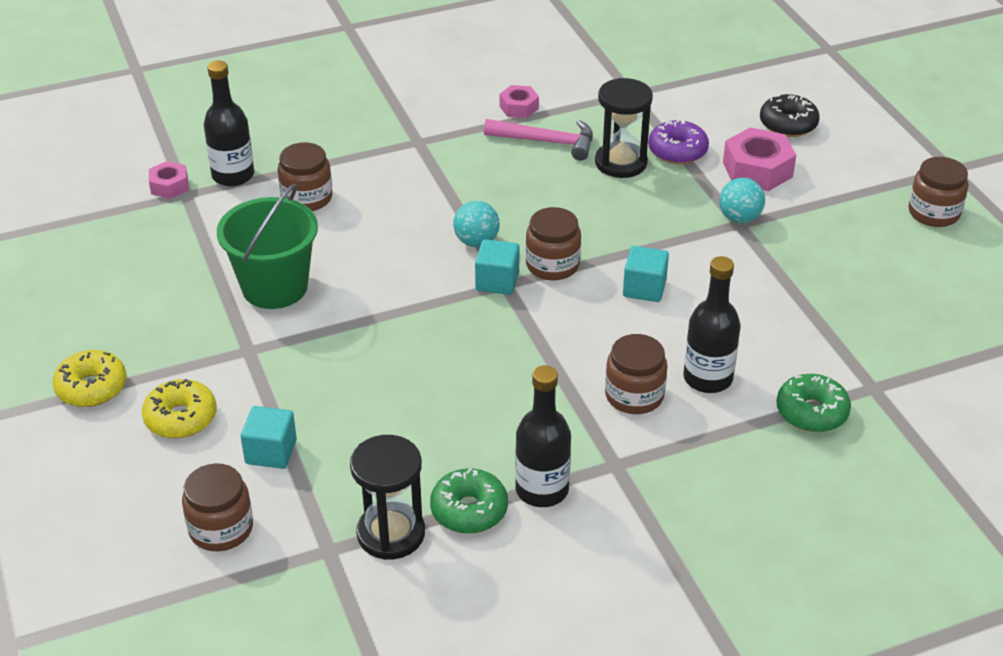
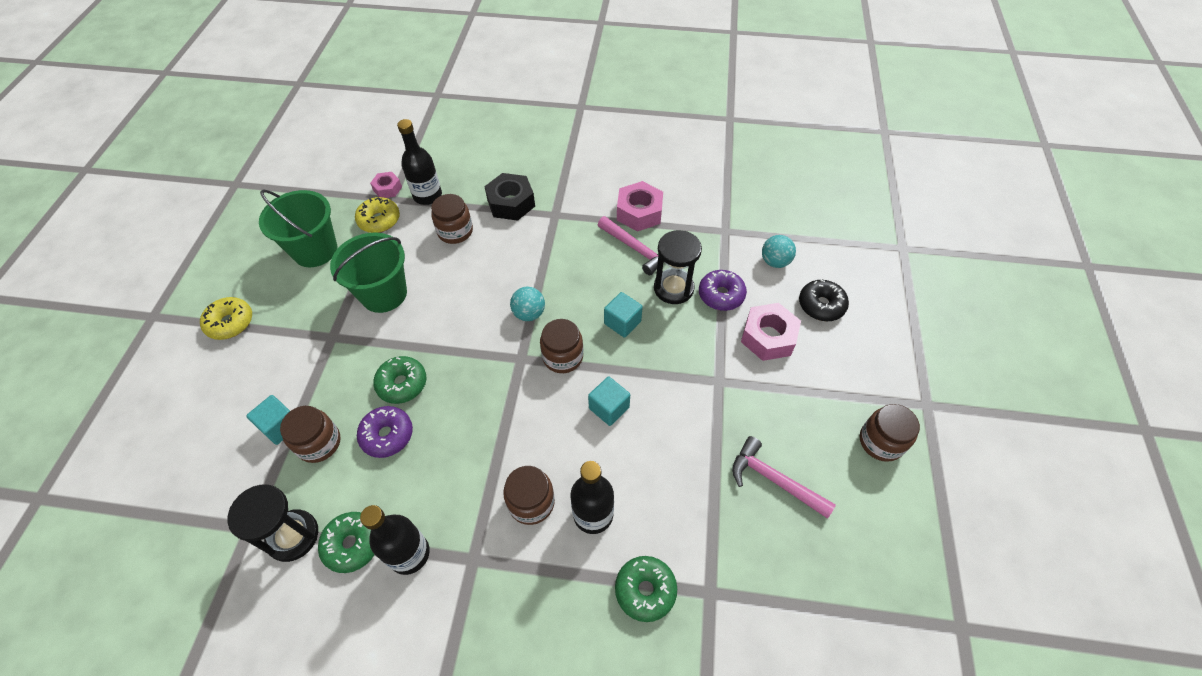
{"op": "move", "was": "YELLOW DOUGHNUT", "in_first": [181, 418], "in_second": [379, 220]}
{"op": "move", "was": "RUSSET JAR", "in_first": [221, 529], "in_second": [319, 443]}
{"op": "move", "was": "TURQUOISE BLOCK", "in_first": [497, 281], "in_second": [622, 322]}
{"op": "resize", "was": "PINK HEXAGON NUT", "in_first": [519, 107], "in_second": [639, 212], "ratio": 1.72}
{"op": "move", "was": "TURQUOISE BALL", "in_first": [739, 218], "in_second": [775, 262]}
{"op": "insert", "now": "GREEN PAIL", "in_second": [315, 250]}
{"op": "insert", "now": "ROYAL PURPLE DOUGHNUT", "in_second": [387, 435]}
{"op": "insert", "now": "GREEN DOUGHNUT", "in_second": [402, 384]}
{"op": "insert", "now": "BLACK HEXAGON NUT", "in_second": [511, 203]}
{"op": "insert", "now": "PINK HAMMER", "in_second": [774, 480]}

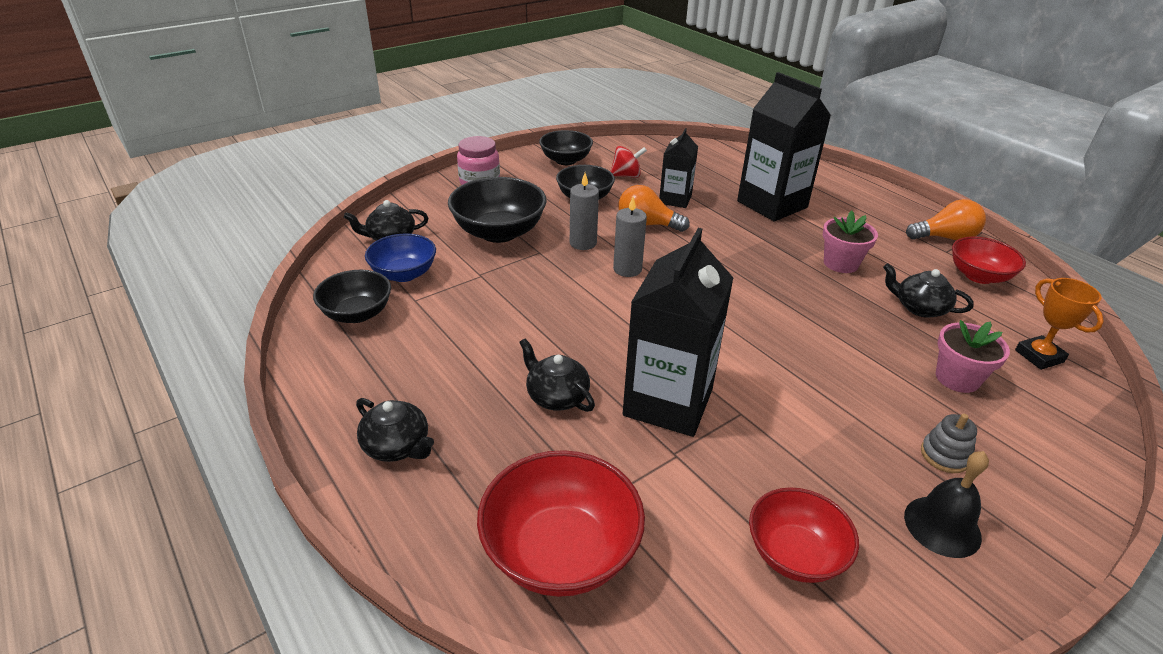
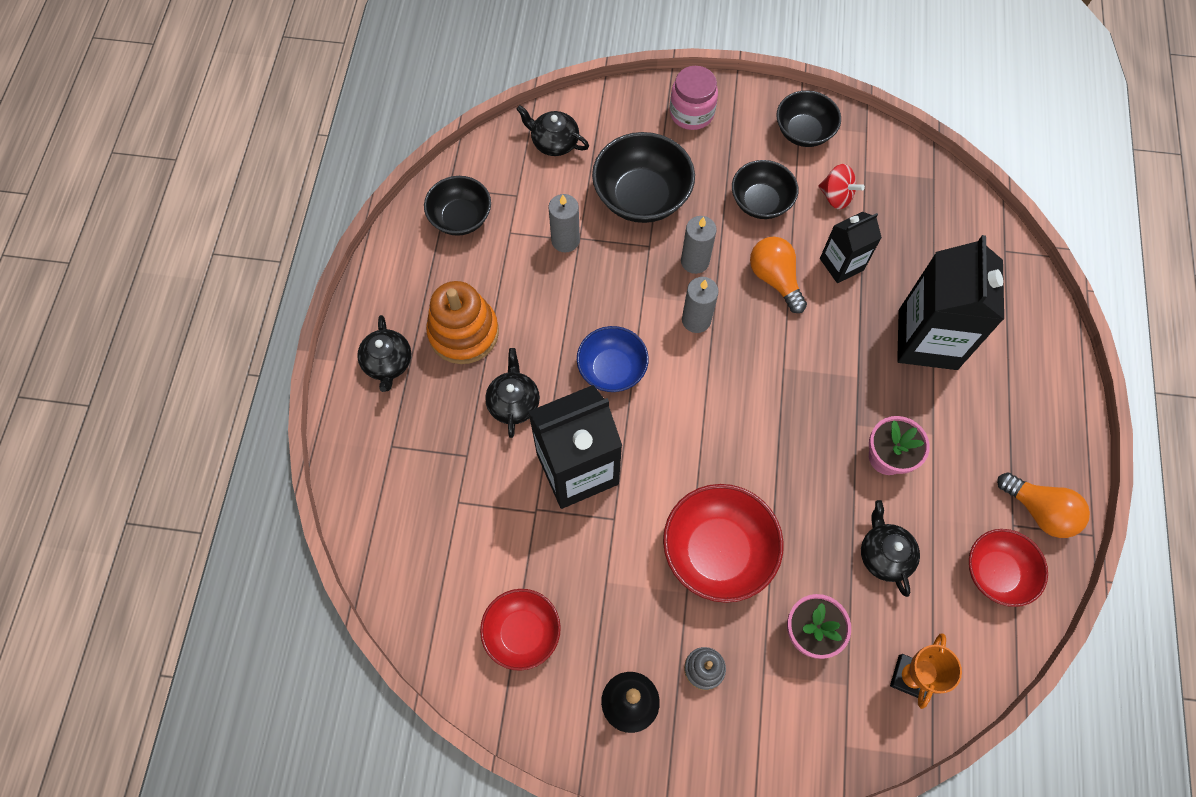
{"op": "move", "was": "ROYAL BLUE BOWL", "in_first": [404, 274], "in_second": [612, 369]}
{"op": "move", "was": "CRIMSON BOWL", "in_first": [561, 551], "in_second": [718, 551]}
{"op": "insert", "now": "BRIGHT ORANGE RING STACKER", "in_second": [463, 332]}
{"op": "insert", "now": "GRAY CANDLE", "in_second": [565, 240]}

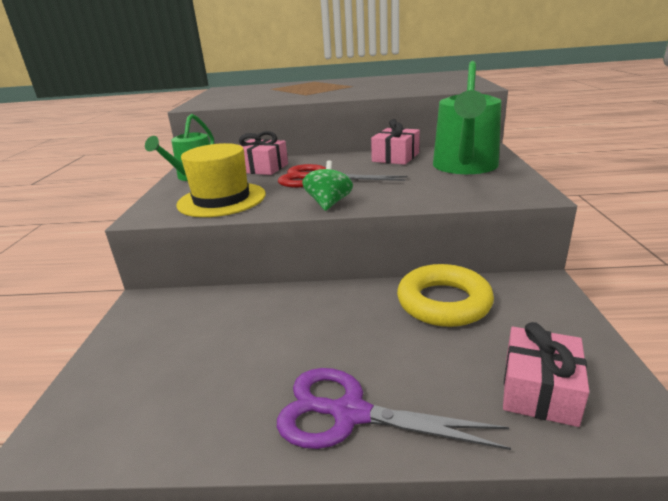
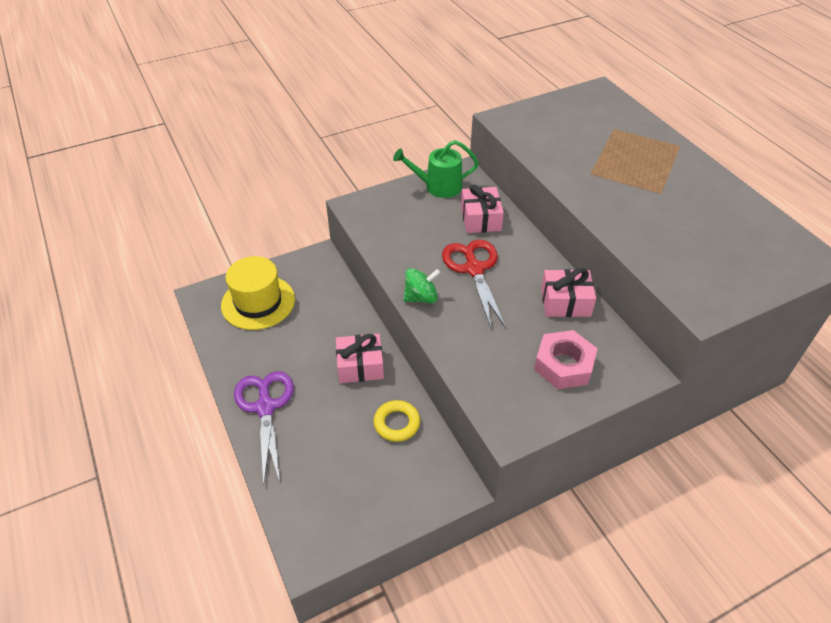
{"op": "move", "was": "YELLOW HAT", "in_first": [221, 199], "in_second": [258, 302]}
{"op": "resize", "was": "YELLOW RING", "in_first": [443, 302], "in_second": [397, 423], "ratio": 0.62}
{"op": "replace", "was": "GREEN WATERING CAN", "now": "PINK HEXAGON NUT", "in_first": [465, 167], "in_second": [563, 365]}
{"op": "move", "was": "PINK GIFT", "in_first": [539, 390], "in_second": [360, 366]}

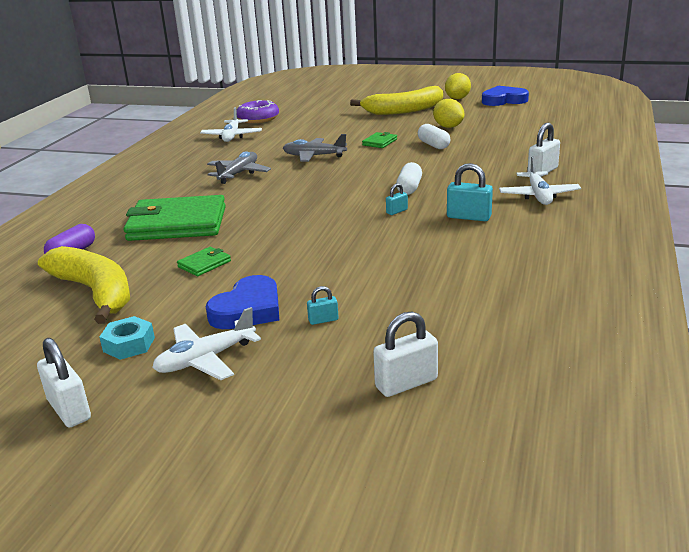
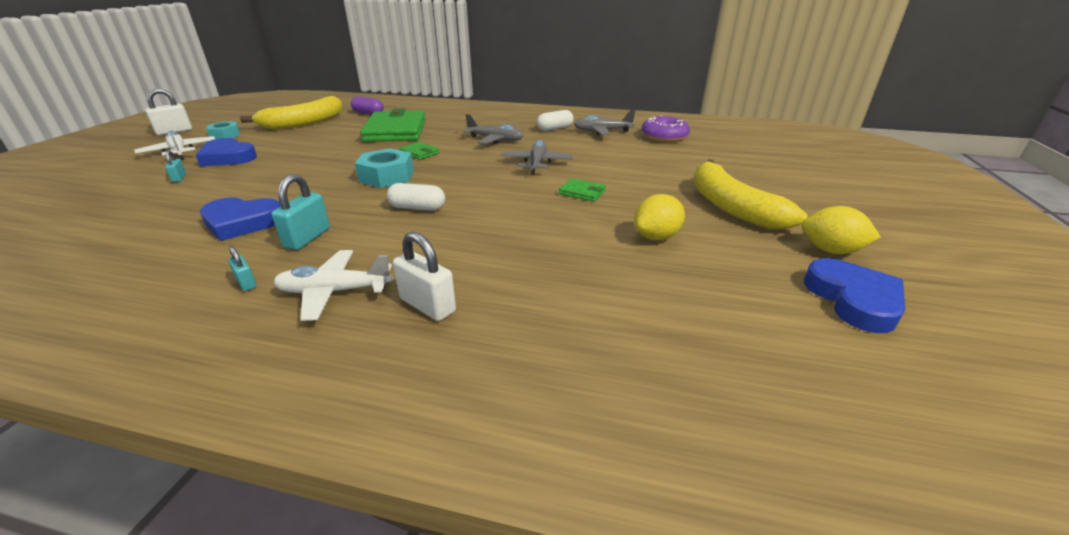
{"op": "move", "was": "GREEN BILLFOLD", "in_first": [204, 264], "in_second": [419, 153]}
{"op": "recolor", "was": "WHITE TOY PLANE", "now": "GRAY TOY PLANE", "in_first": [232, 136], "in_second": [602, 131]}
{"op": "delete", "was": "WHITE SMALL LOCK", "in_first": [406, 383]}
{"op": "move", "was": "TURQUOISE SMALL LOCK", "in_first": [397, 211], "in_second": [246, 283]}
{"op": "move", "was": "WHITE PILL SHAPE", "in_first": [433, 145], "in_second": [555, 128]}
{"op": "insert", "now": "ROYAL BLUE LOVE HEART", "in_second": [242, 222]}
{"op": "insert", "now": "TURQUOISE HEXAGON NUT", "in_second": [387, 176]}

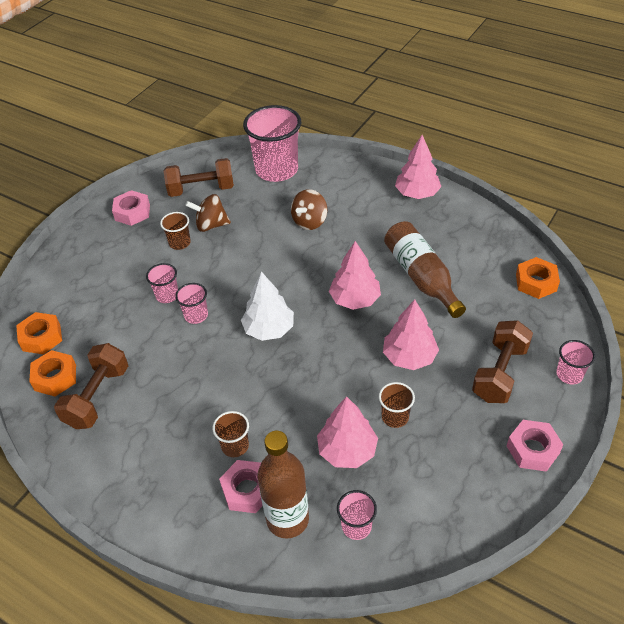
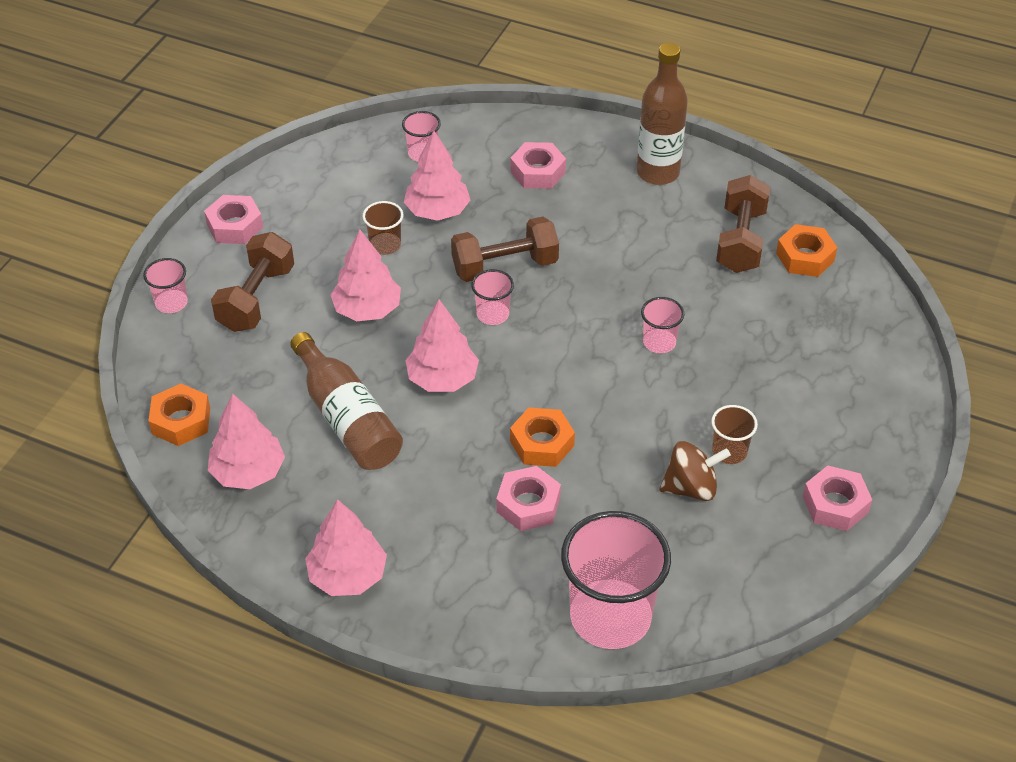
{"op": "move", "was": "BRIGHT ORANGE HEXAGON NUT", "in_first": [41, 337], "in_second": [542, 443]}
{"op": "move", "was": "PINK TUMBLER", "in_first": [167, 295], "in_second": [492, 314]}
{"op": "move", "was": "RUSSET HAND WEIGHT", "in_first": [201, 189], "in_second": [505, 266]}
{"op": "delete", "was": "RUSSET TUMBLER", "in_first": [235, 446]}
{"op": "delete", "was": "WHITE TOY TREE", "in_first": [269, 329]}
{"op": "move", "was": "RUSSET BOTTLE", "in_first": [287, 519], "in_second": [658, 172]}
{"op": "replace", "was": "RUSSET SPINNING TOP", "now": "PINK HEXAGON NUT", "in_first": [310, 222], "in_second": [528, 504]}
{"op": "insert", "now": "PINK TOY TREE", "in_second": [248, 472]}

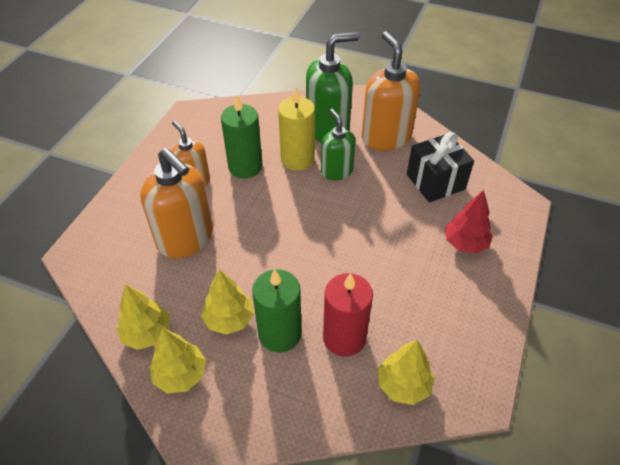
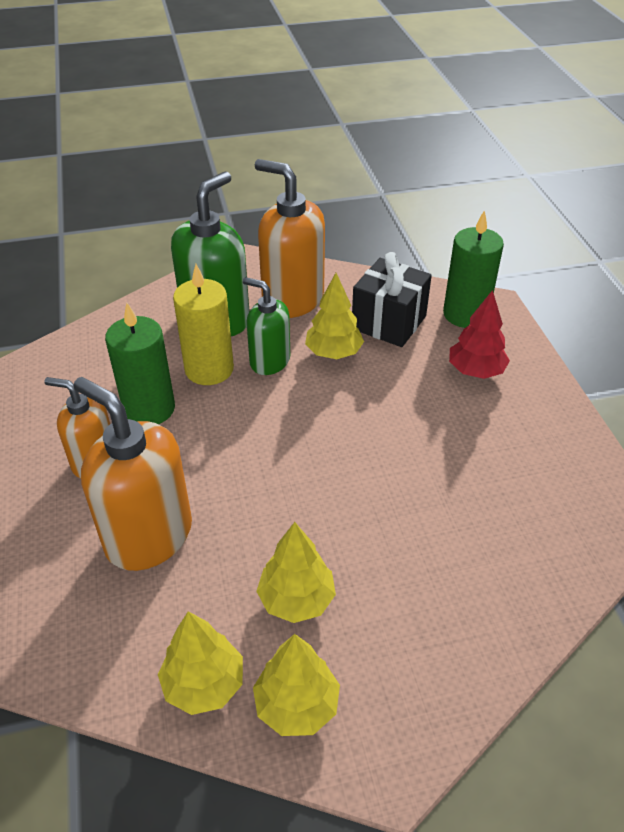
{"op": "rotate", "was": "BRIGHT ORANGE PUMP BOTTLE", "in_first": [186, 239], "in_second": [148, 536], "clockwise": -150}
{"op": "move", "was": "GREEN CANDLE", "in_first": [279, 334], "in_second": [465, 314]}
{"op": "delete", "was": "CRIMSON CANDLE", "in_first": [344, 337]}
{"op": "move", "was": "YELLOW TOY TREE", "in_first": [403, 384], "in_second": [333, 353]}

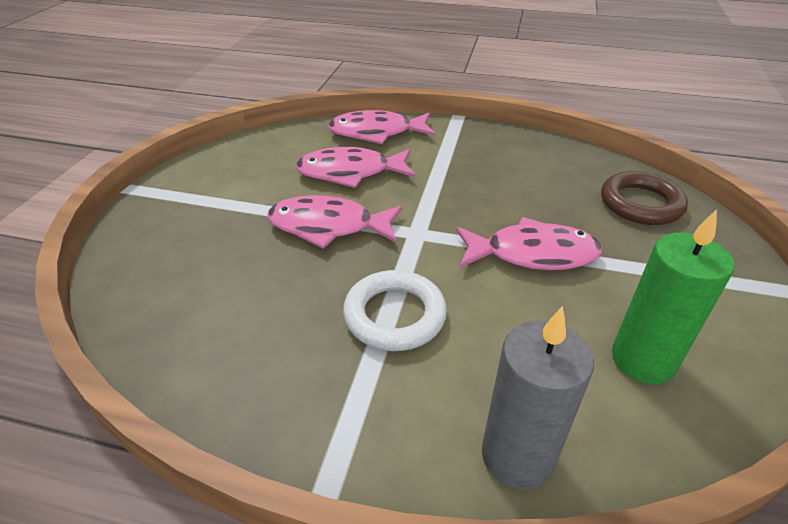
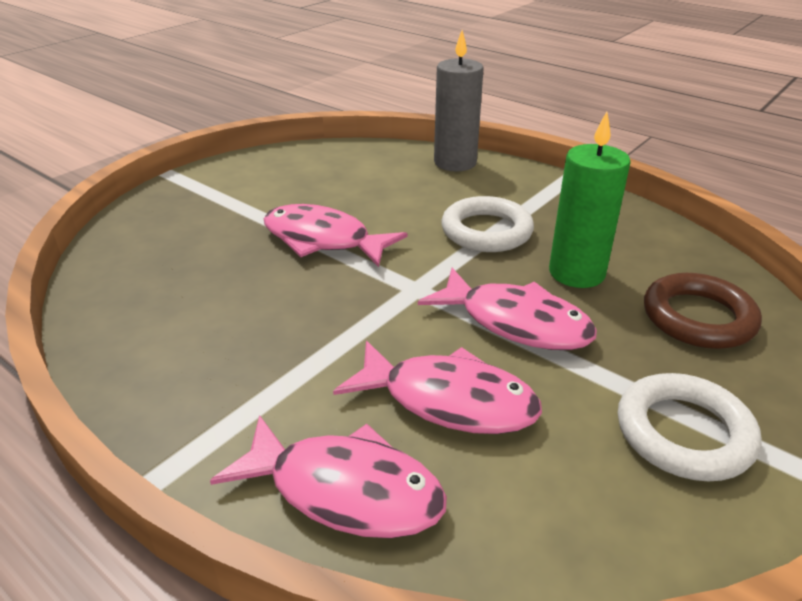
{"op": "move", "was": "RUSSET RING", "in_first": [640, 204], "in_second": [698, 317]}
{"op": "move", "was": "GREEN CANDLE", "in_first": [643, 360], "in_second": [576, 273]}
{"op": "insert", "now": "WHITE RING", "in_second": [684, 433]}

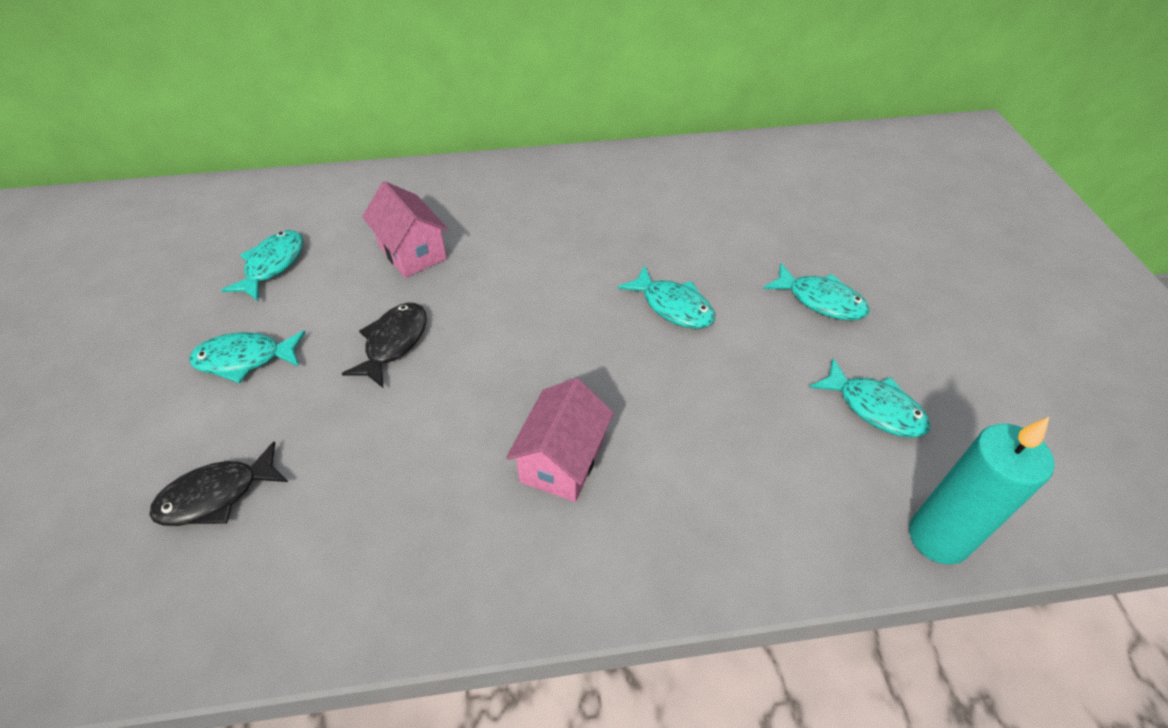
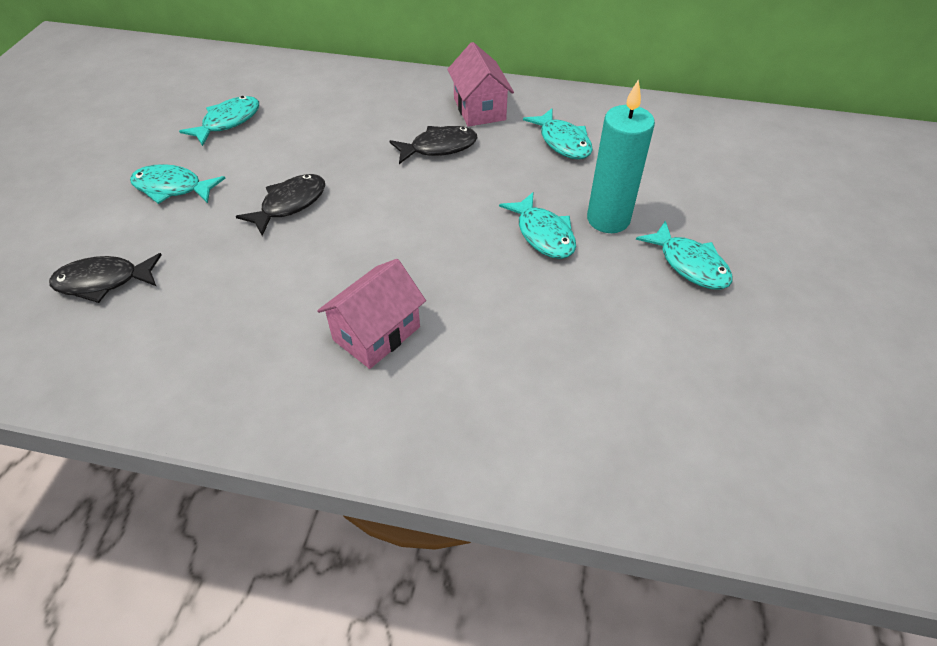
{"op": "move", "was": "PINK TOY HOUSE", "in_first": [412, 252], "in_second": [479, 109]}
{"op": "move", "was": "TURQUOISE TOY FISH", "in_first": [874, 408], "in_second": [563, 142]}
{"op": "move", "was": "TURQUOISE CANDLE", "in_first": [938, 537], "in_second": [608, 219]}
{"op": "insert", "now": "BLACK TOY FISH", "in_second": [439, 147]}

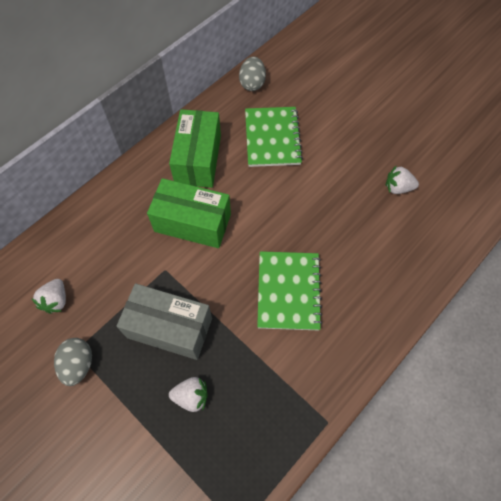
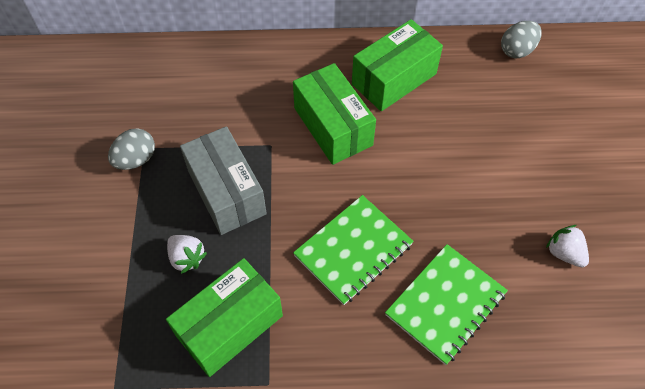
{"op": "delete", "was": "WHITE BERRY", "in_first": [56, 300]}
{"op": "move", "was": "GREEN NOTEPAD", "in_first": [272, 138], "in_second": [445, 304]}
{"op": "insert", "now": "GREEN BOX", "in_second": [230, 326]}

